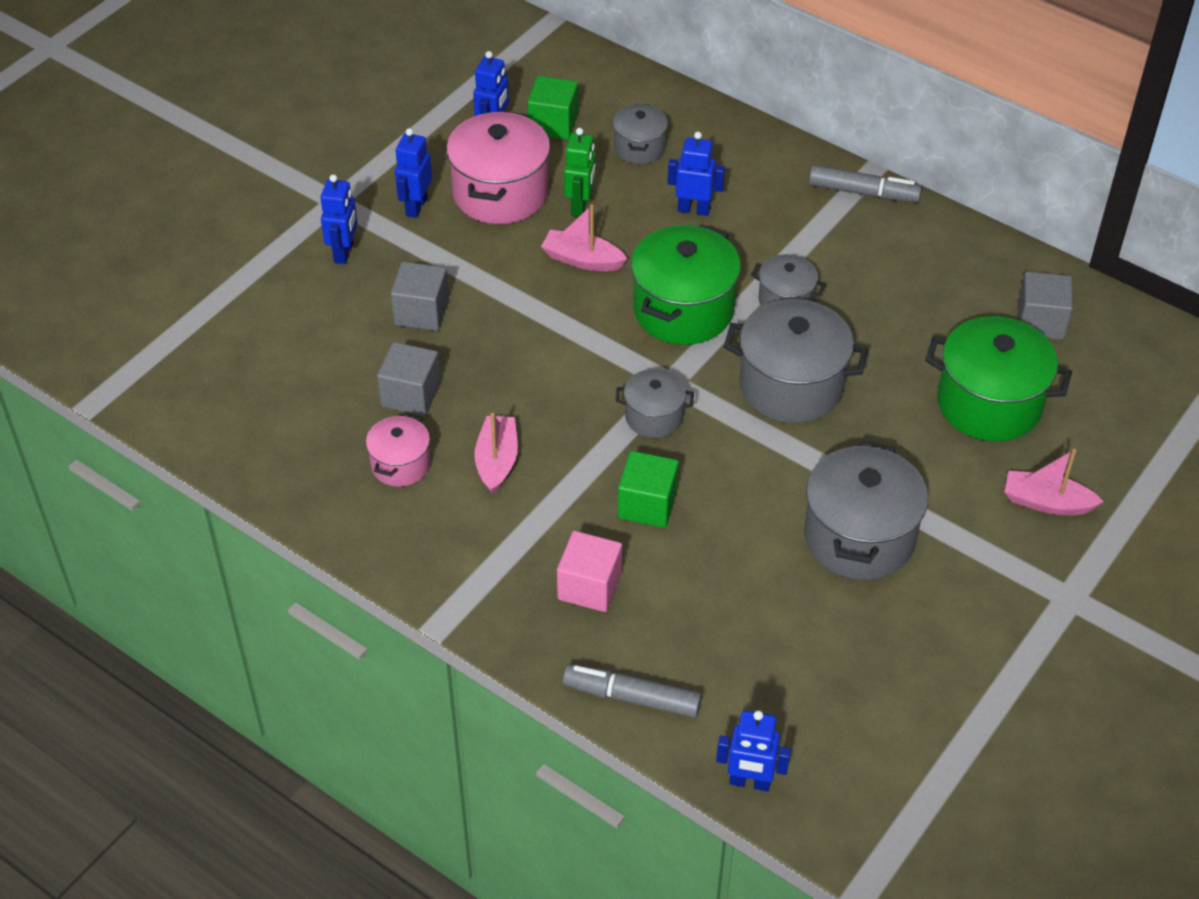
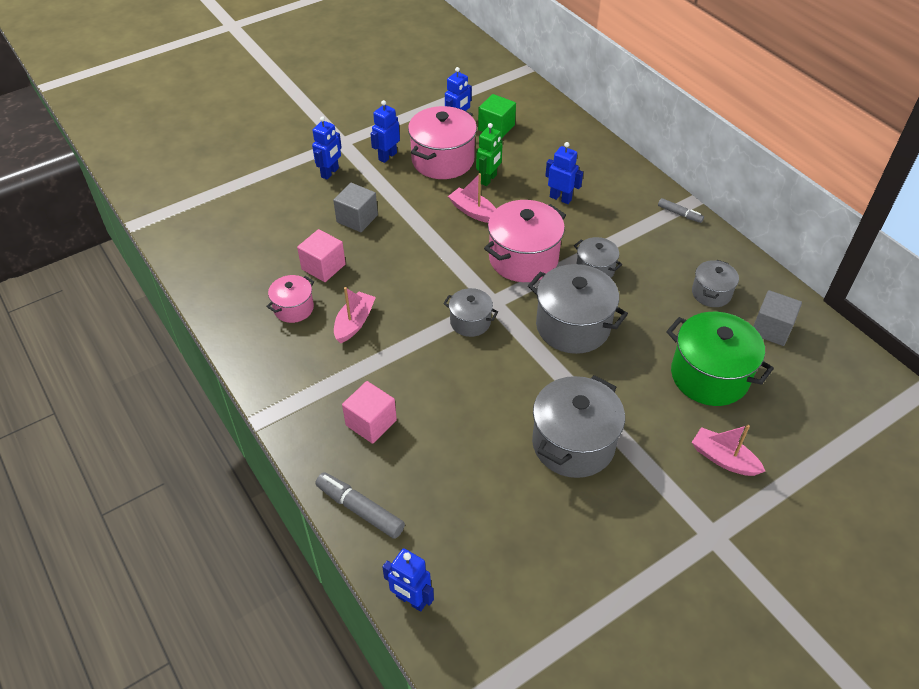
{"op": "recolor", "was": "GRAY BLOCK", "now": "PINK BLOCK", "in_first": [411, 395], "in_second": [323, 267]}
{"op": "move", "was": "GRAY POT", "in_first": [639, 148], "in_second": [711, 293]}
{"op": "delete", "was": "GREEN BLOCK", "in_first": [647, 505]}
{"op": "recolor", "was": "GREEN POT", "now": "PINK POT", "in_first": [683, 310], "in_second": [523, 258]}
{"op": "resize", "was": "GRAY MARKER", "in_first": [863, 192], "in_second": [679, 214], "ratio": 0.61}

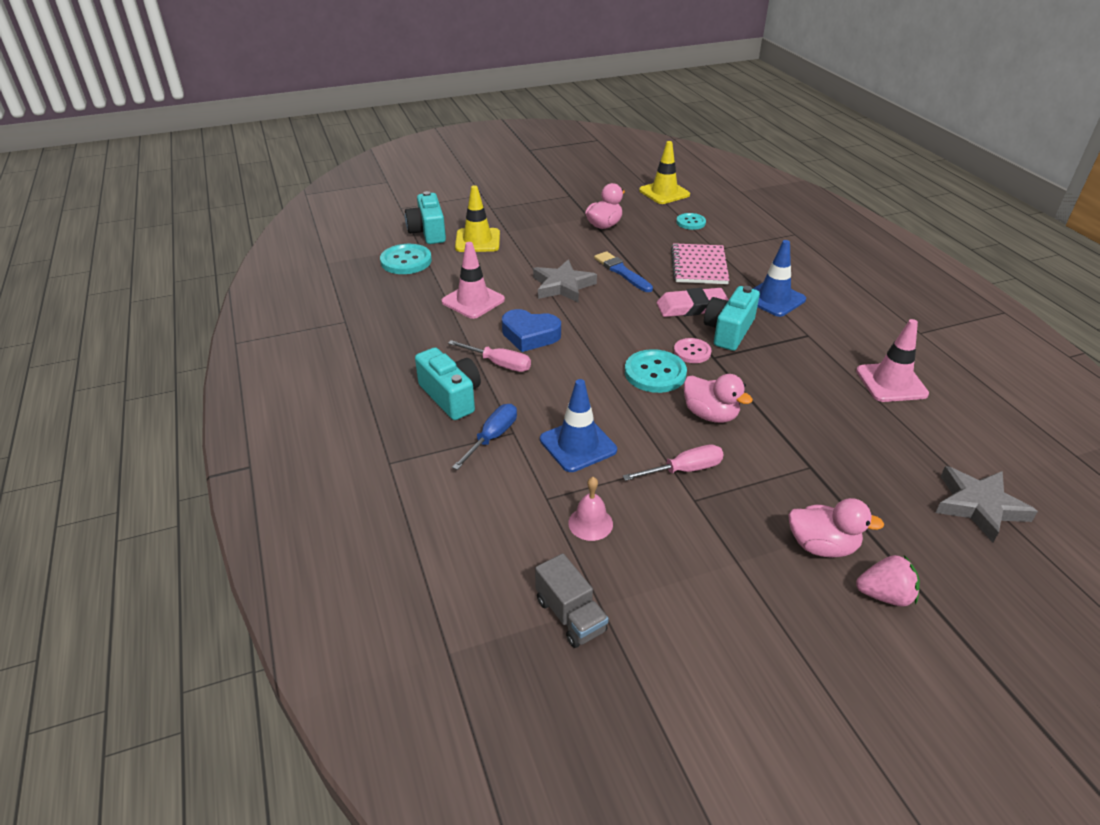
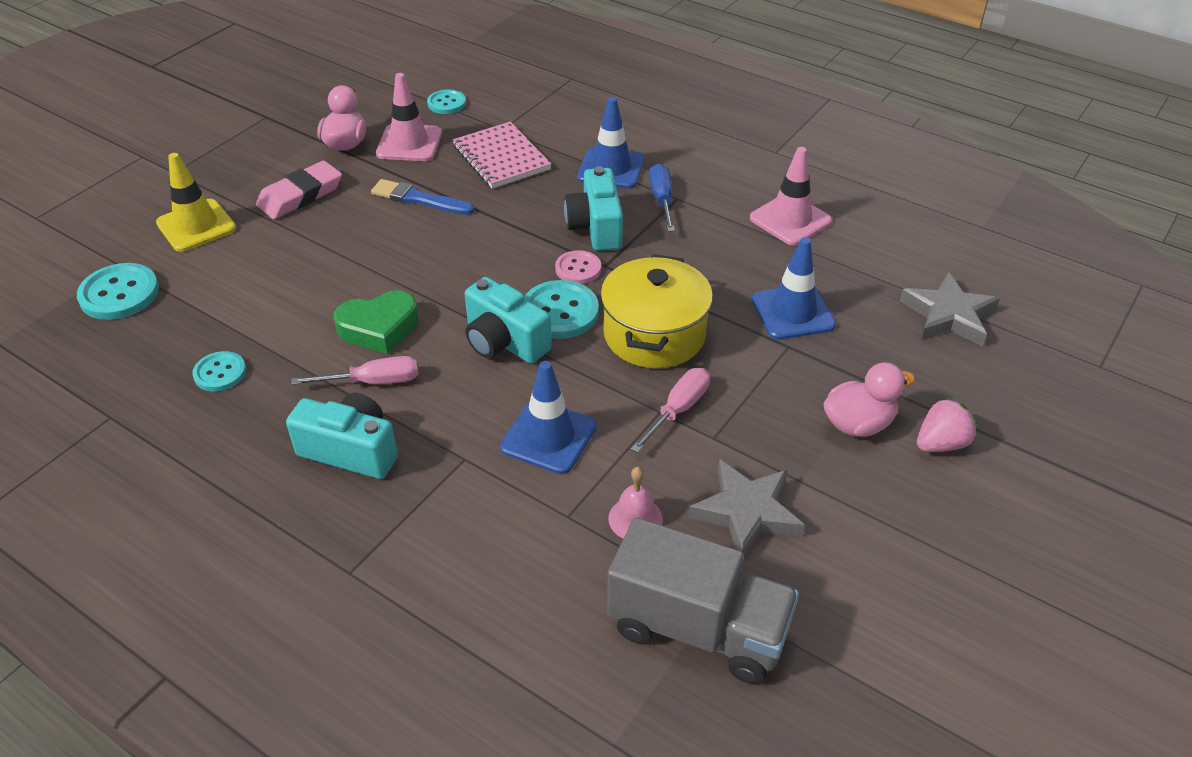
{"op": "move", "was": "TURQUOISE COMPACT CAMERA", "in_first": [428, 232], "in_second": [504, 342]}
{"op": "move", "was": "PINK TRAFFIC CONE", "in_first": [473, 301], "in_second": [409, 143]}
{"op": "move", "was": "ROYAL BLUE SCREWDRIVER", "in_first": [492, 437], "in_second": [662, 200]}
{"op": "recolor", "was": "ROYAL BLUE LOVE HEART", "now": "GREEN LOVE HEART", "in_first": [530, 335], "in_second": [379, 328]}
{"op": "move", "was": "GRAY STAR SHAPE", "in_first": [562, 286], "in_second": [746, 512]}
{"op": "resize", "was": "GRAY TOY TRUCK", "in_first": [570, 615], "in_second": [698, 628], "ratio": 1.79}
{"op": "delete", "was": "YELLOW TRAFFIC CONE", "in_first": [664, 193]}
{"op": "move", "was": "PINK GUM ERASER", "in_first": [691, 307], "in_second": [300, 195]}
{"op": "replace", "was": "PINK RUBBER DUCK", "now": "YELLOW POT", "in_first": [710, 415], "in_second": [654, 335]}
{"op": "insert", "now": "TURQUOISE SHIRT BUTTON", "in_second": [220, 373]}
{"op": "insert", "now": "ROYAL BLUE TRAFFIC CONE", "in_second": [793, 312]}

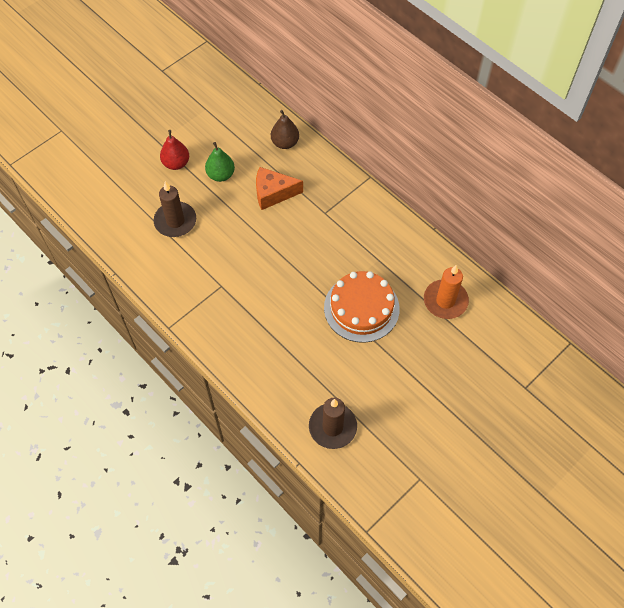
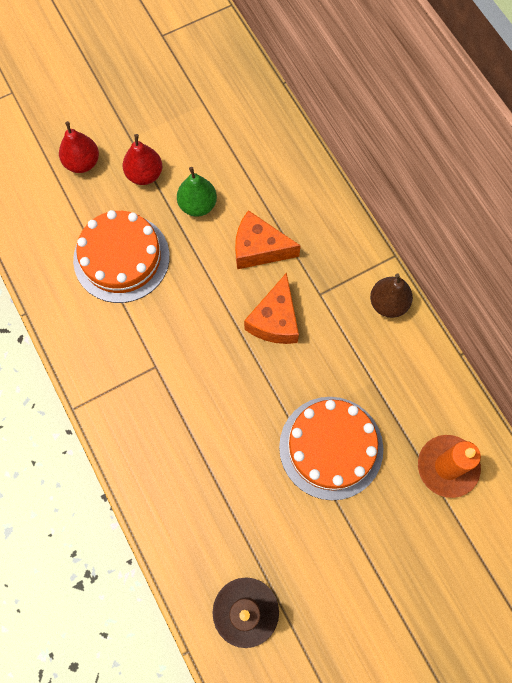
{"op": "replace", "was": "RUSSET CANDLE", "now": "BRIGHT ORANGE LAYER CAKE", "in_first": [175, 221], "in_second": [121, 258]}
{"op": "move", "was": "RUSSET TOY PEAR", "in_first": [285, 143], "in_second": [388, 303]}
{"op": "insert", "now": "CRIMSON TOY PEAR", "in_second": [82, 162]}
{"op": "insert", "now": "BRIGHT ORANGE CHEESE WEDGE", "in_second": [275, 320]}

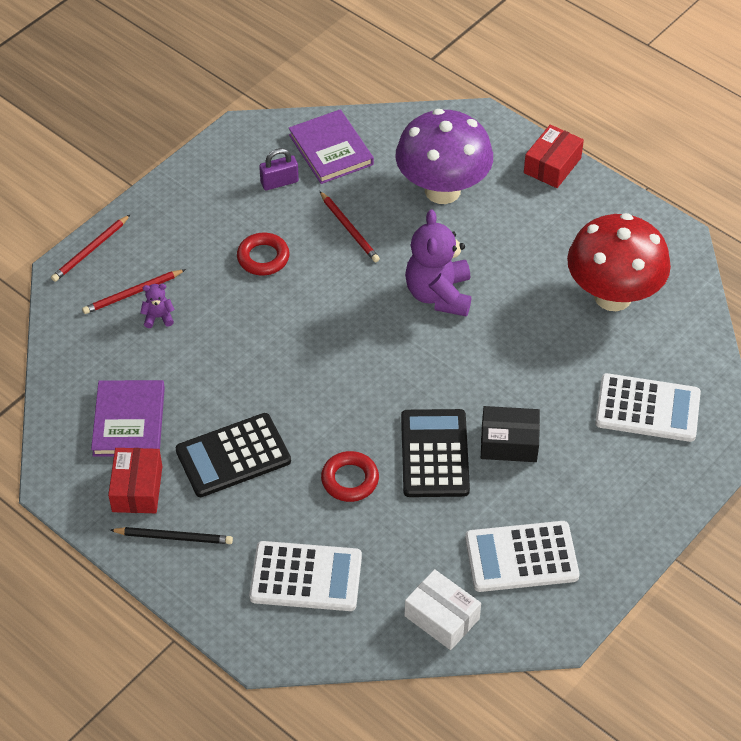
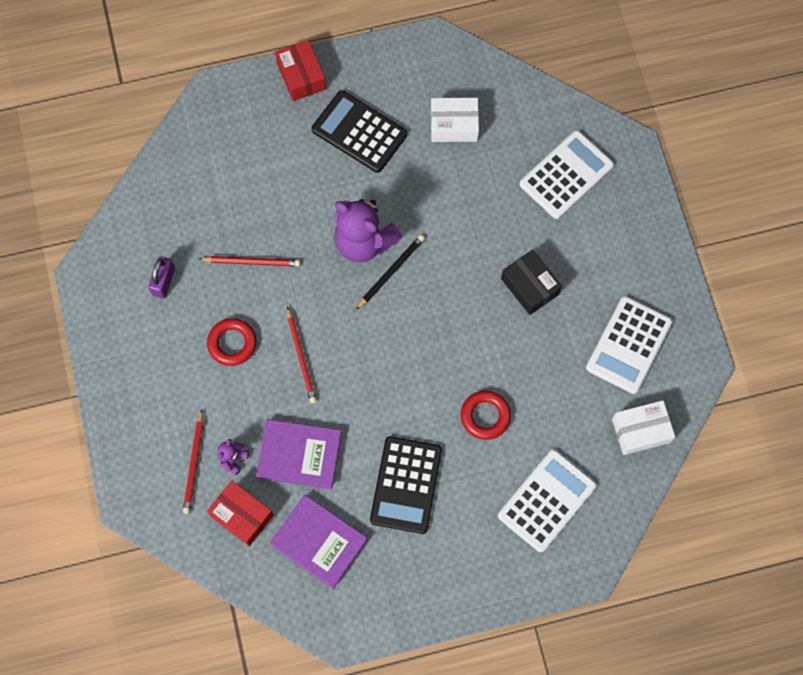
{"op": "move", "was": "CRIMSON WOODEN PENCIL", "in_first": [90, 250], "in_second": [301, 357]}
{"op": "move", "was": "CRIMSON BOX", "in_first": [137, 489], "in_second": [242, 515]}
{"op": "move", "was": "BLACK WOODEN PENCIL", "in_first": [174, 537], "in_second": [391, 272]}
{"op": "move", "was": "ROYAL PURPLE HARDCOVER", "in_first": [331, 150], "in_second": [299, 455]}
{"op": "delete", "was": "ROYAL PURPLE TOADSTOOL", "in_first": [442, 190]}
{"op": "move", "was": "BLACK POCKET CALCULATOR", "in_first": [434, 454], "in_second": [359, 132]}
{"op": "rotate", "was": "BLACK BOX", "in_first": [509, 443], "in_second": [530, 286], "clockwise": -75}
{"op": "replace", "was": "CRIMSON TOADSTOOL", "now": "WHITE BOX", "in_first": [613, 296], "in_second": [454, 125]}

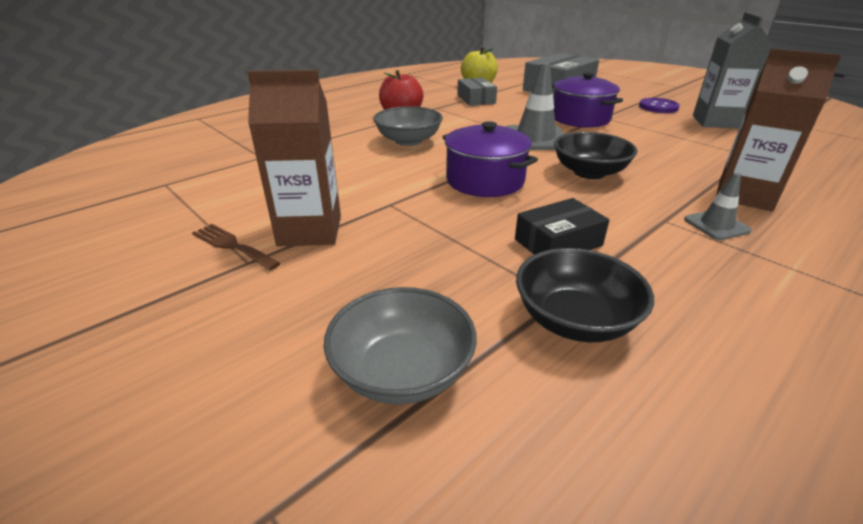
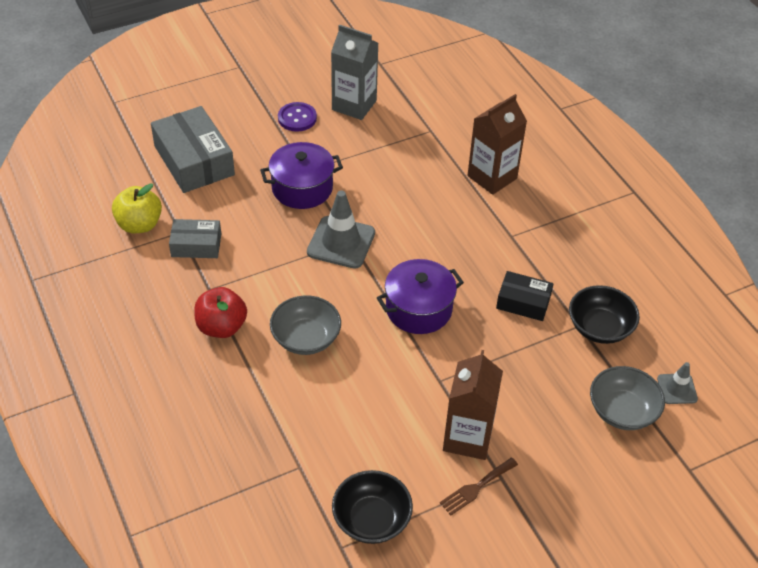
{"op": "rotate", "was": "BLACK BOX", "in_first": [558, 242], "in_second": [523, 302], "clockwise": -60}
{"op": "move", "was": "BLACK BOWL", "in_first": [589, 172], "in_second": [371, 519]}
{"op": "move", "was": "GRAY TRAFFIC CONE", "in_first": [716, 225], "in_second": [677, 389]}

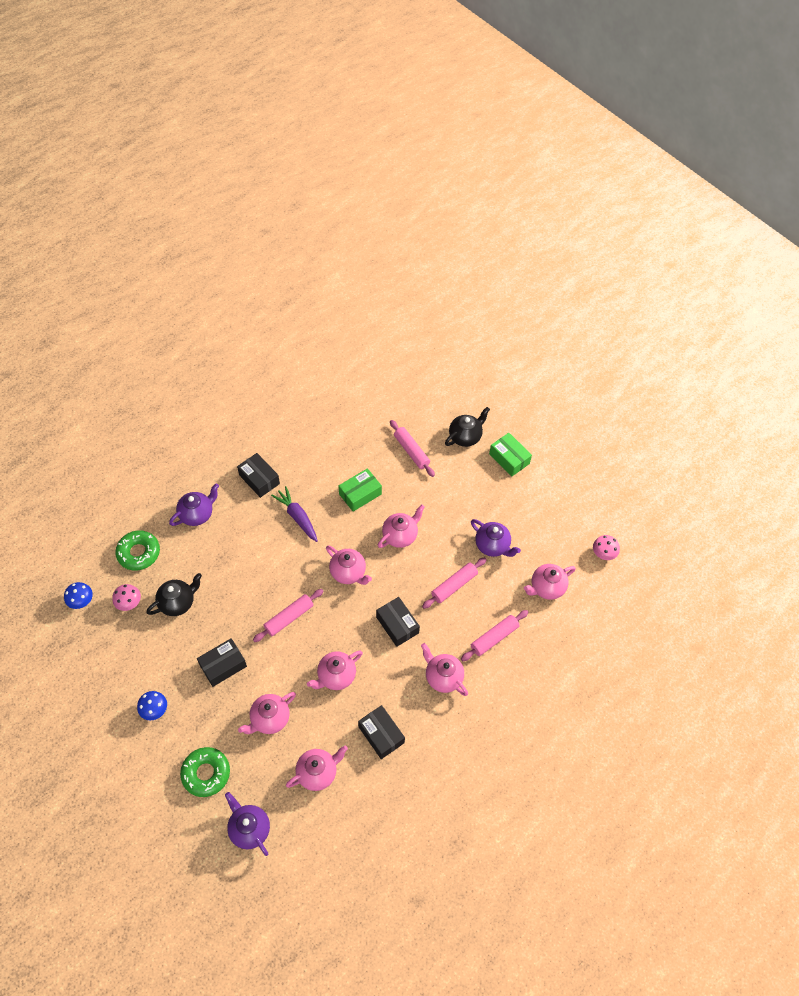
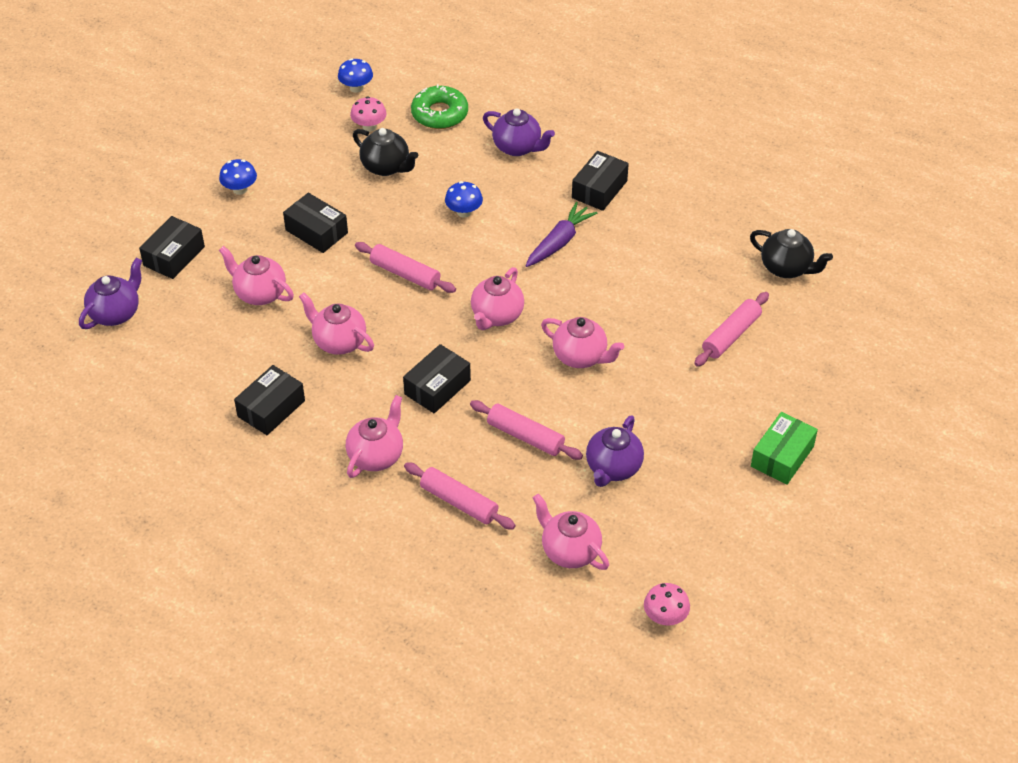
{"op": "replace", "was": "GREEN DOUGHNUT", "now": "BLACK BOX", "in_first": [206, 773], "in_second": [174, 256]}
{"op": "delete", "was": "PINK CHINA TEAPOT", "in_first": [317, 772]}
{"op": "delete", "was": "GREEN BOX", "in_first": [360, 494]}
{"op": "move", "was": "BLACK CHINA TEAPOT", "in_first": [465, 437], "in_second": [786, 268]}
{"op": "insert", "now": "ROYAL BLUE TOADSTOOL", "in_second": [464, 212]}

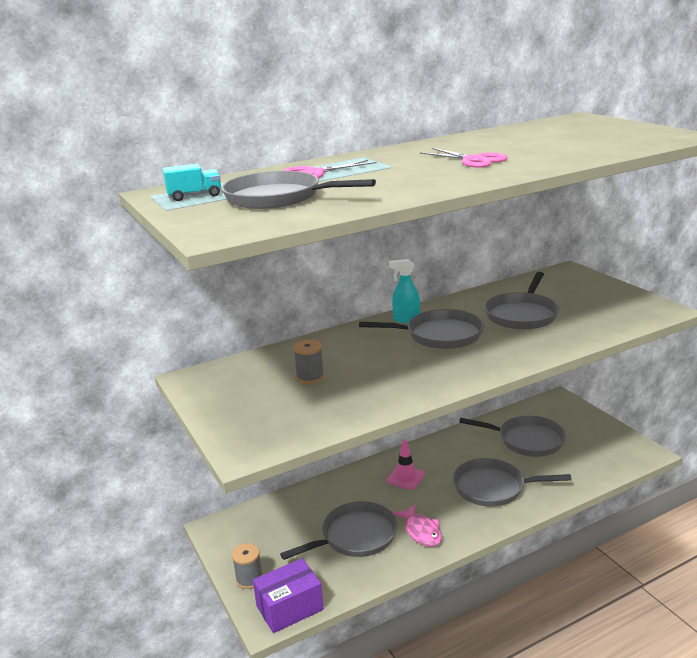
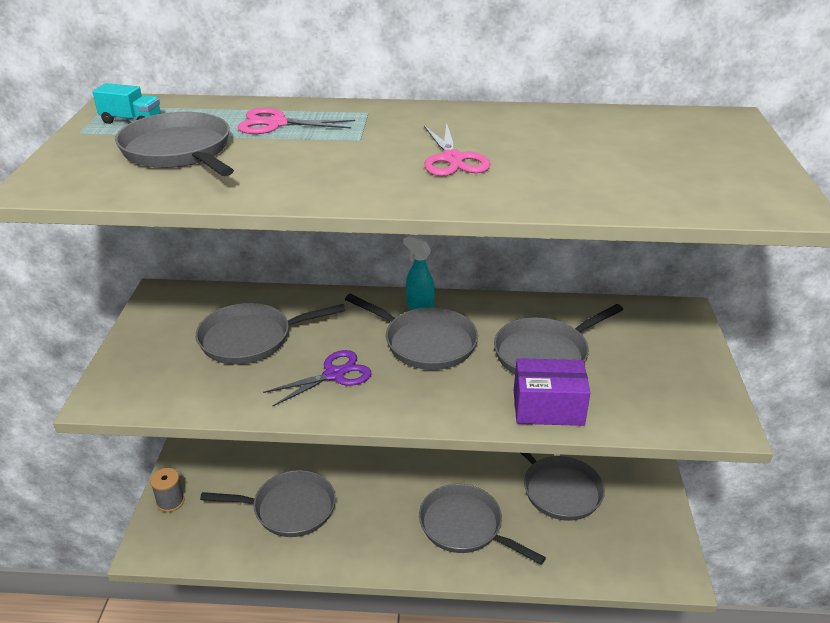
{"op": "move", "was": "ROYAL PURPLE BOX", "in_first": [289, 608], "in_second": [548, 407]}
{"op": "replace", "was": "GRAY BOBBIN", "now": "GRAY SKILLET", "in_first": [310, 377], "in_second": [250, 339]}
{"op": "delete", "was": "PINK TRAFFIC CONE", "in_first": [405, 477]}
{"op": "delete", "was": "PINK TOY FISH", "in_first": [421, 531]}
{"op": "insert", "now": "ROYAL PURPLE SCISSORS", "in_second": [334, 374]}

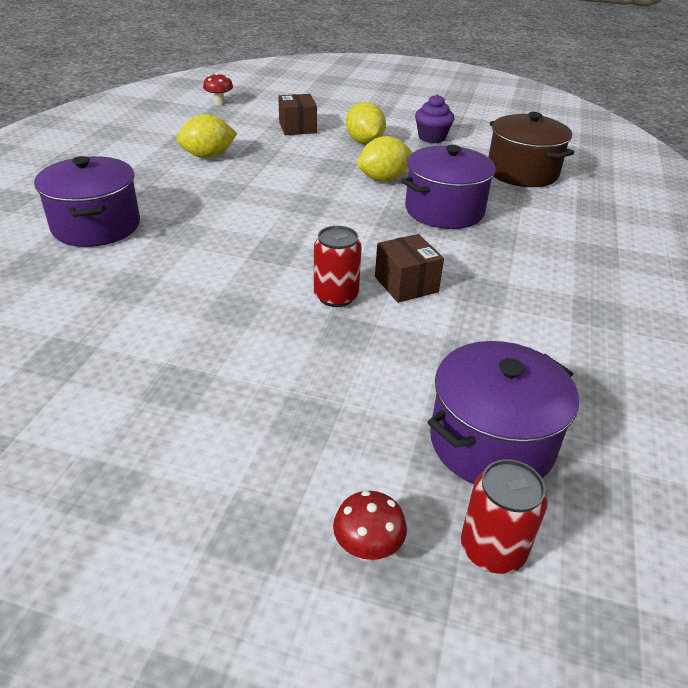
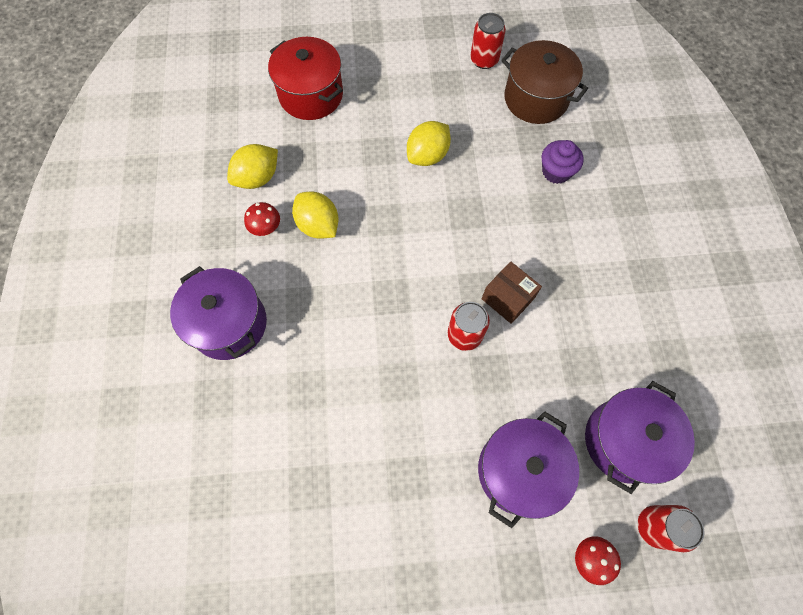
{"op": "move", "was": "CRIMSON TOADSTOOL", "in_first": [219, 103], "in_second": [266, 229]}
{"op": "replace", "was": "RUSSET BOX", "now": "CRIMSON POT", "in_first": [297, 127], "in_second": [311, 95]}
{"op": "move", "was": "YELLOW LEMON", "in_first": [364, 142], "in_second": [318, 225]}
{"op": "move", "was": "ROYAL PURPLE POT", "in_first": [444, 210], "in_second": [519, 470]}
{"op": "move", "was": "ROYAL PURPLE CUPCAKE", "in_first": [432, 137], "in_second": [556, 172]}
{"op": "insert", "now": "CRIMSON TIN", "in_second": [484, 60]}

